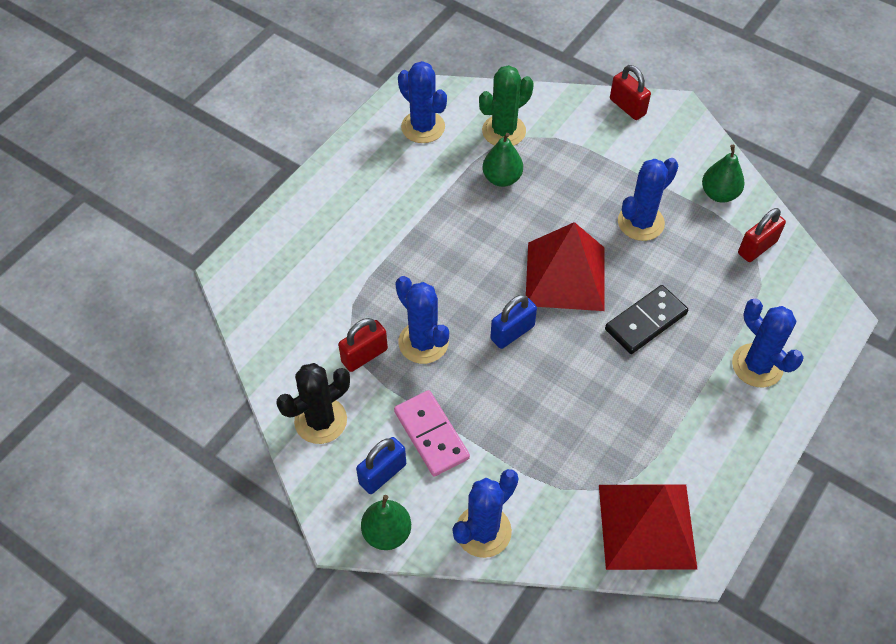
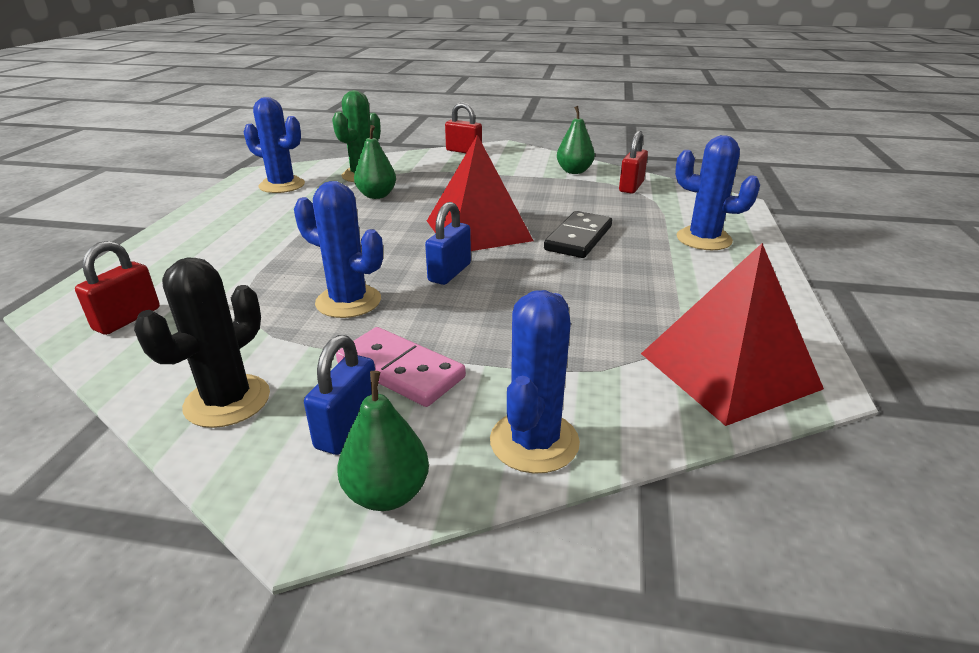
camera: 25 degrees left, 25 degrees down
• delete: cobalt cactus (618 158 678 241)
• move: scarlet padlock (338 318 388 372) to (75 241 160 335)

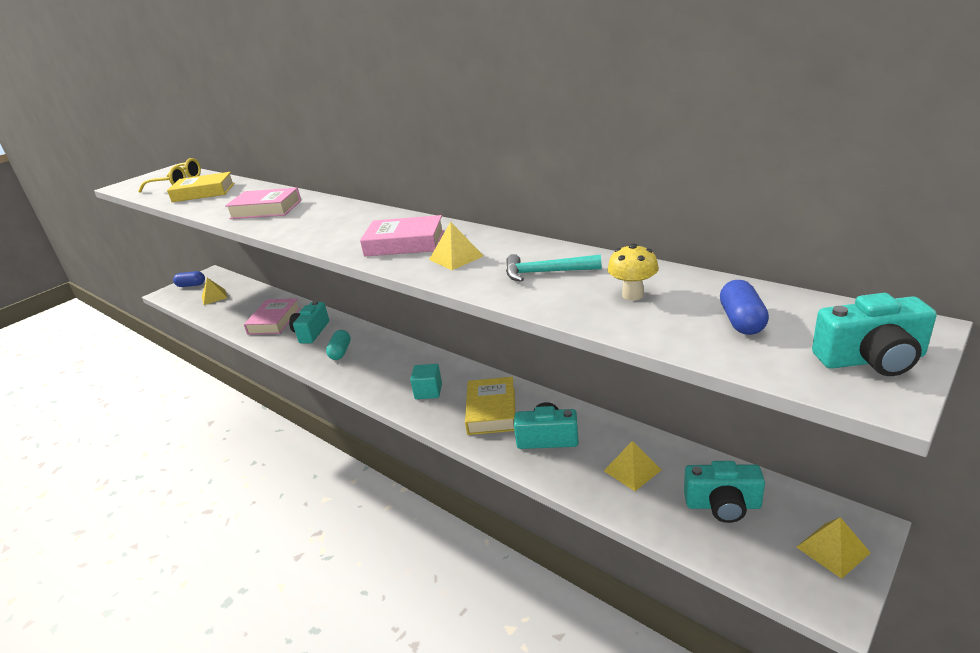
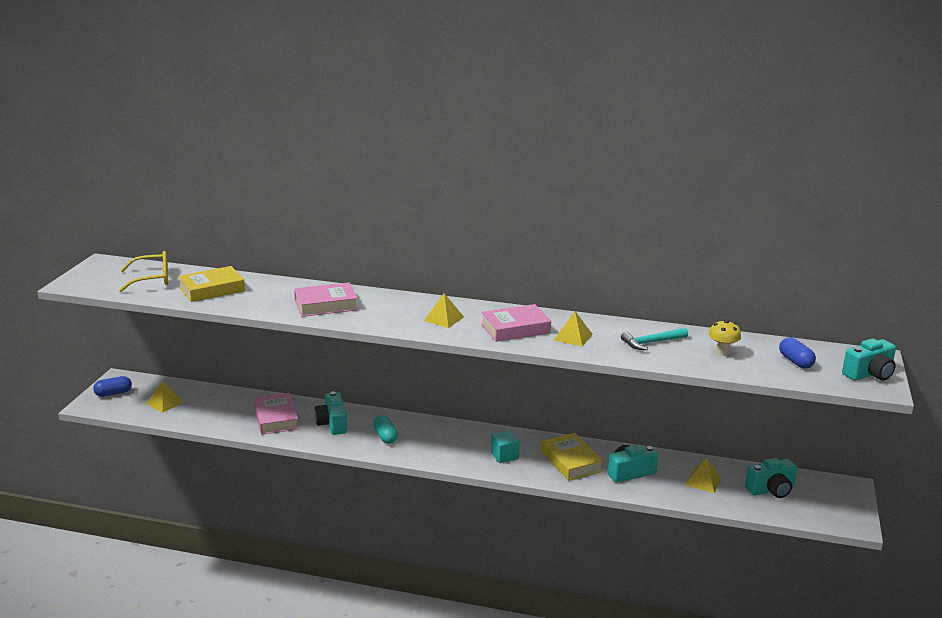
camera: 30 degrees left, 5 degrees down
• move: yellow pyramid (796 517 871 579) to (424 293 464 328)

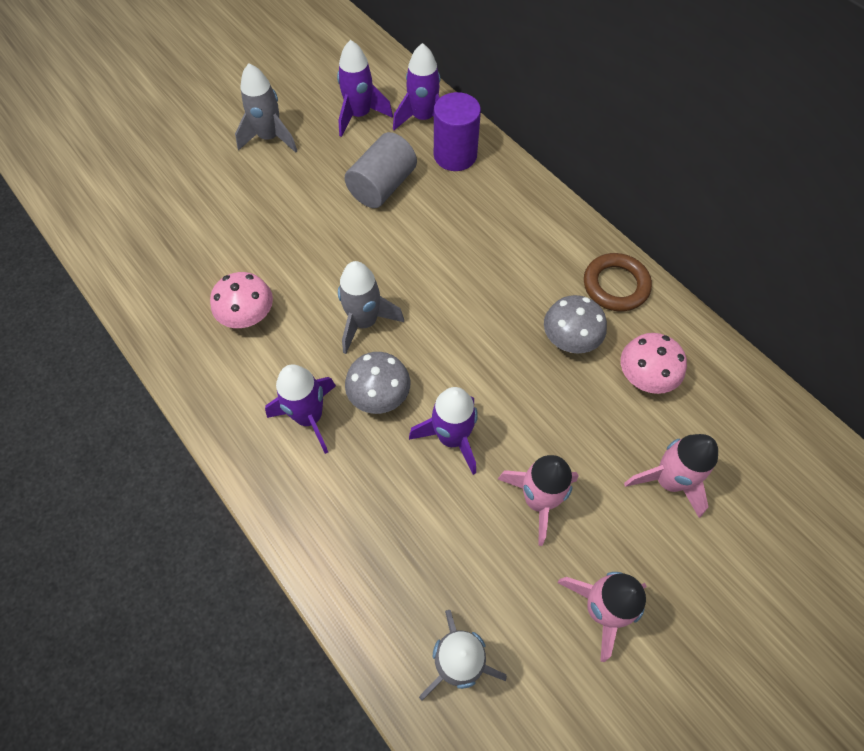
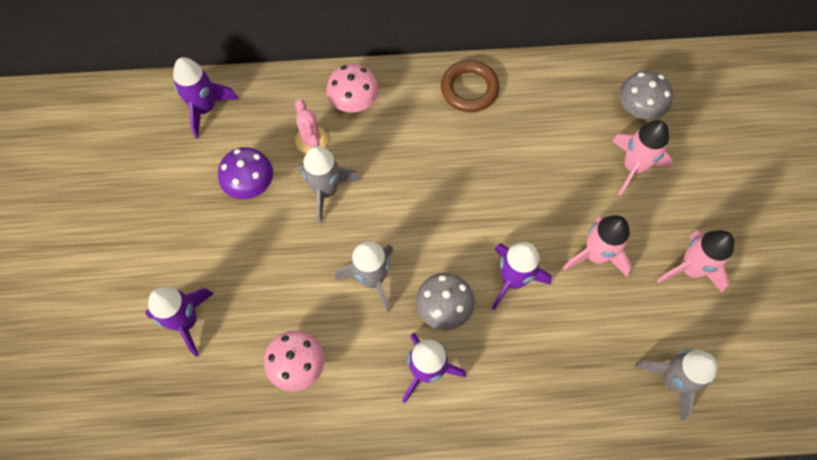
camera: 55 degrees left, 5 degrees up
• delete: royal purple cylinder shape (434 92 481 171)
• insert: rose-pink cactus (295 99 328 153)
• move: grey toy rocket (235 64 297 153) to (298 146 360 224)
• move: royal purple toy rocket (337 40 393 137) to (145 286 214 357)
• move: grey mushroom (544 295 607 353) to (619 71 673 120)
• move: rose-pink mushroom (621 333 687 394) to (326 64 379 113)
• replace: grey cylinder shape (345 132 417 208) to royal purple mushroom (218 147 273 199)

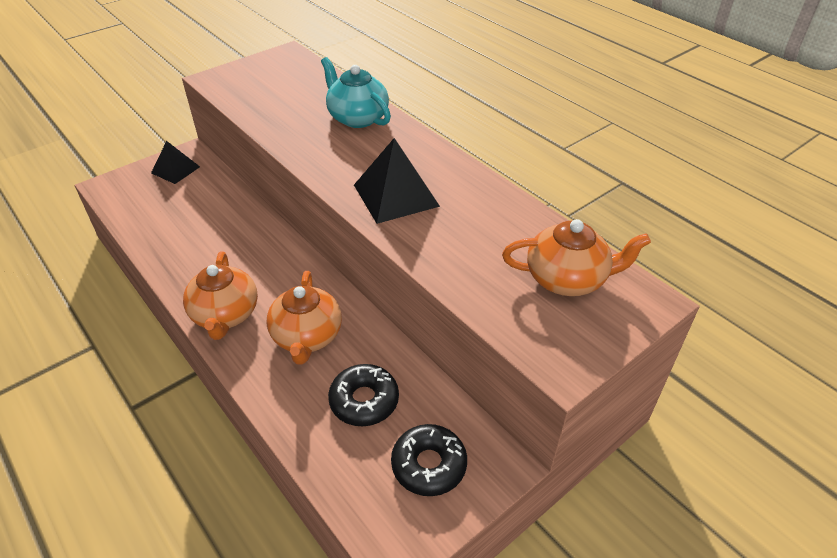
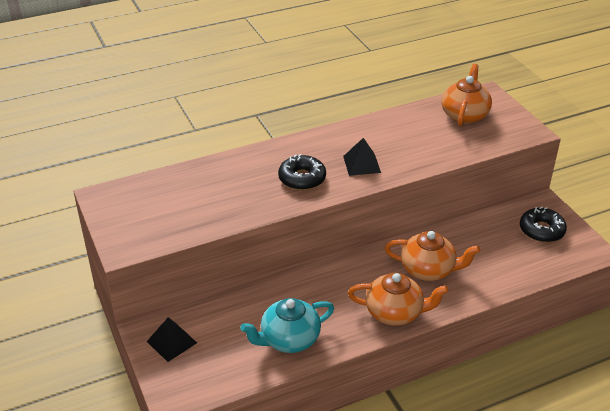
camera: 75 degrees left, 5 degrees down
• move: turquoise teapot (321 57 391 128) to (240 298 334 353)
• move: ebony doughnut (328 364 399 426) to (278 154 326 190)
• resize: ebony pyramid (354 138 440 224) = (343 138 381 176) x0.65

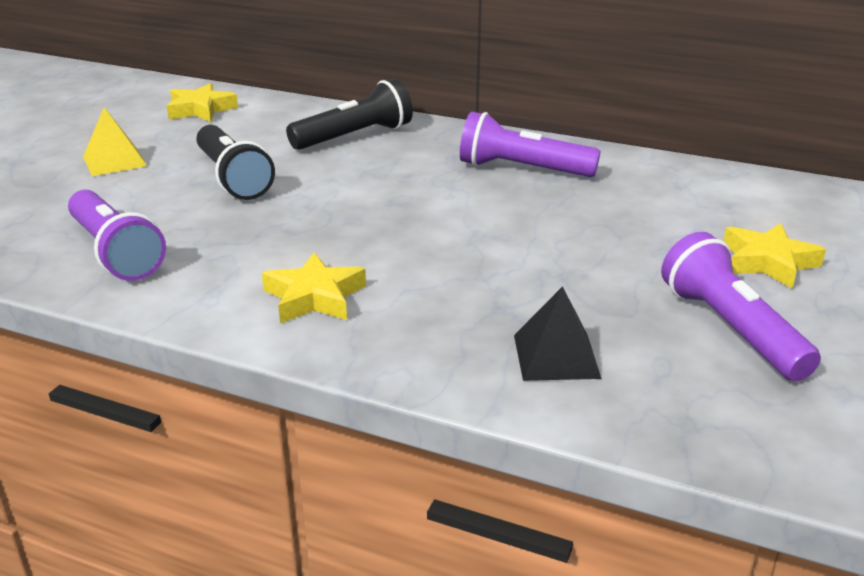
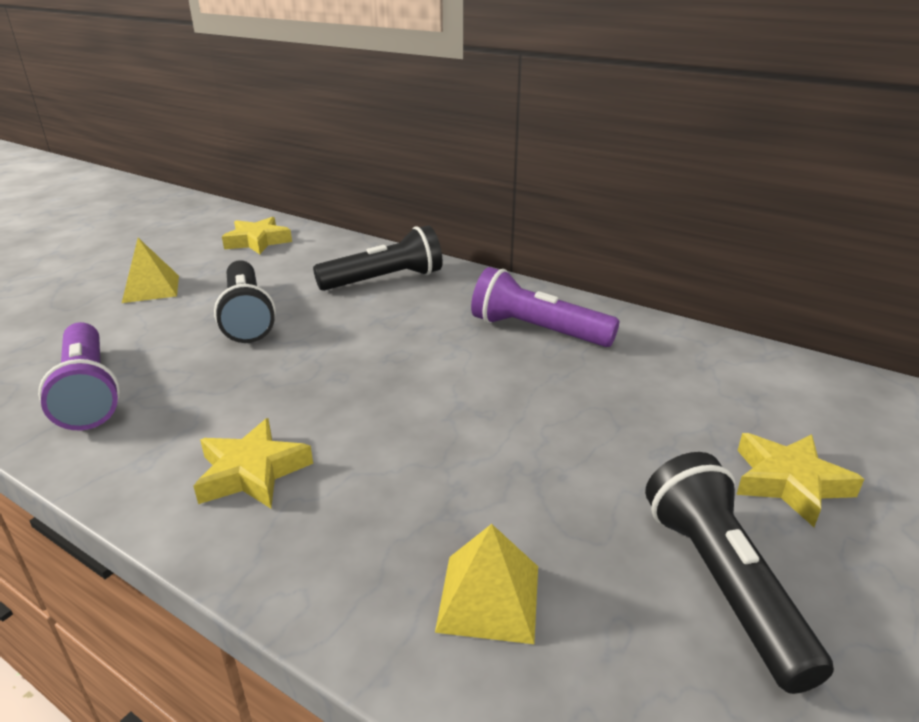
camera: 10 degrees right, 0 degrees up
• recolor: ebony pyramid (514 286 602 381) to yellow pyramid (435 524 538 644)
• recolor: royal purple torch (661 232 821 382) to ebony torch (645 452 834 694)

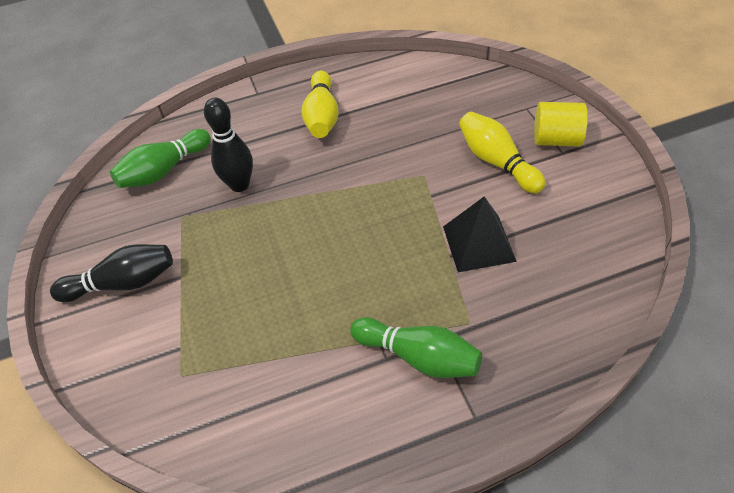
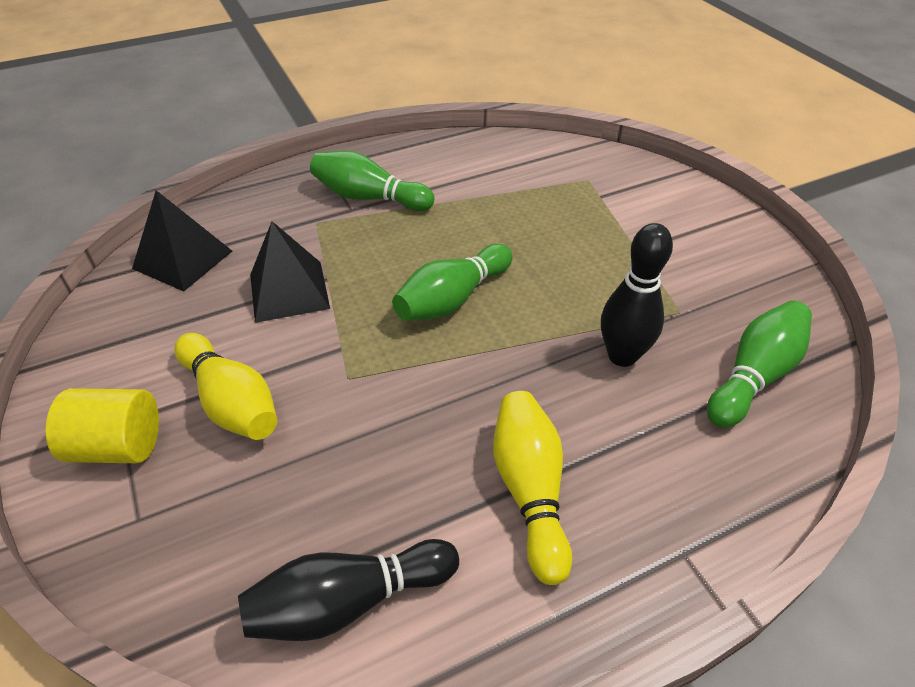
camera: 170 degrees right, 5 degrees down
• insert: ebony pyramid (132 190 232 291)
• insert: leaf-green tenpin (392 244 513 321)
• move: ebony tenpin (50 244 173 302) to (238 539 459 641)

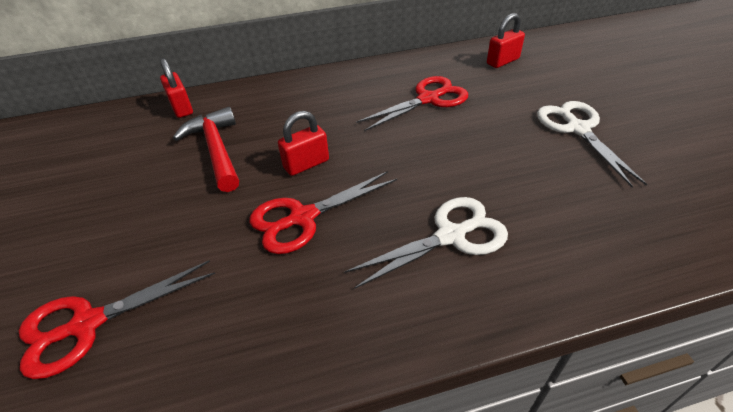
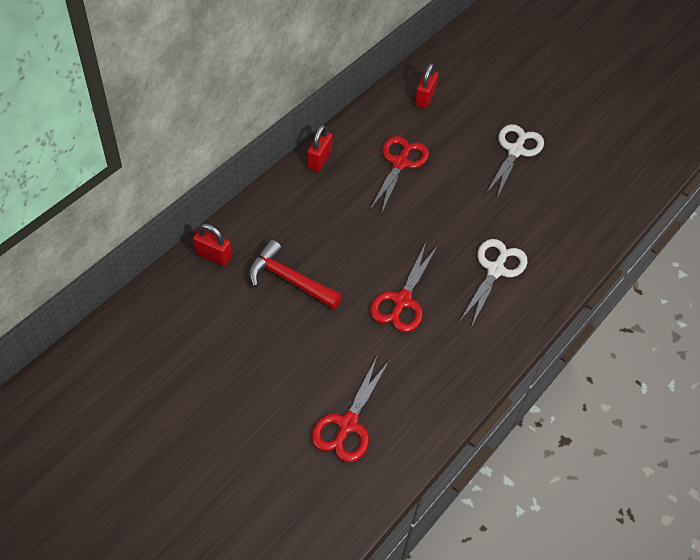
camera: 40 degrees left, 10 degrees up
• move: scarlet padlock (278 111 329 176) to (307 125 333 171)
• rotate: pure white scissors (537 101 647 187) = (487 124 544 198) 75 degrees clockwise

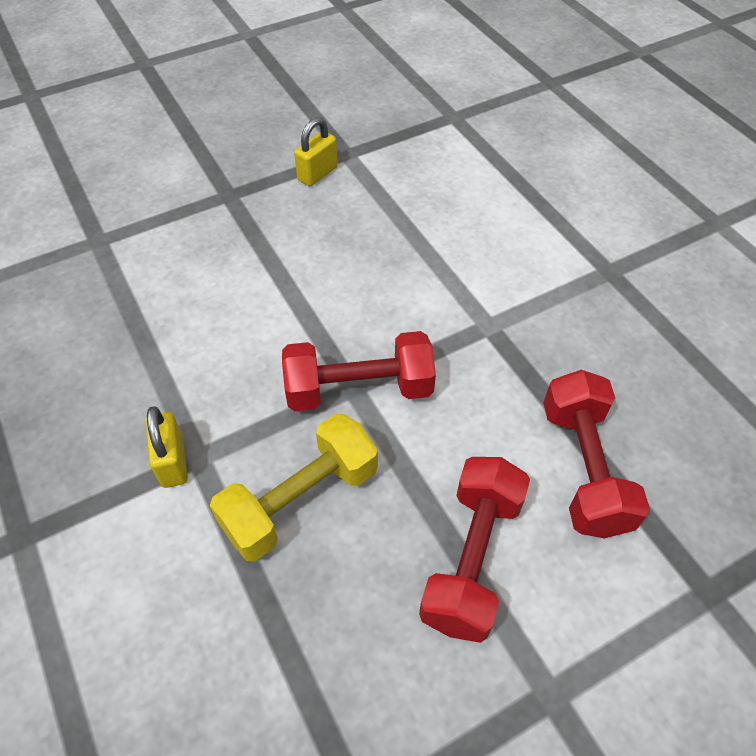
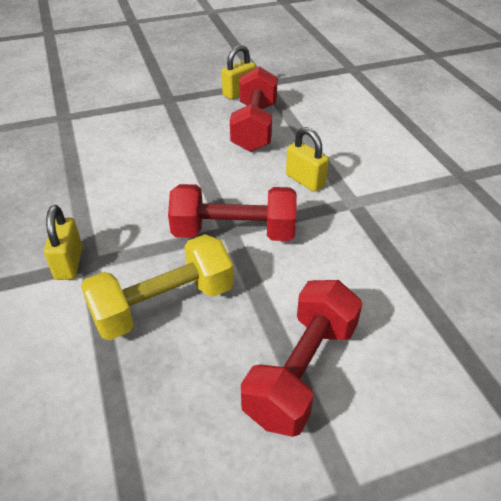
camera: 10 degrees right, 10 degrees down
• insert: yellow padlock (286 127 329 192)
• move: scarlet hand weight (543 370 650 538) to (230 66 278 152)

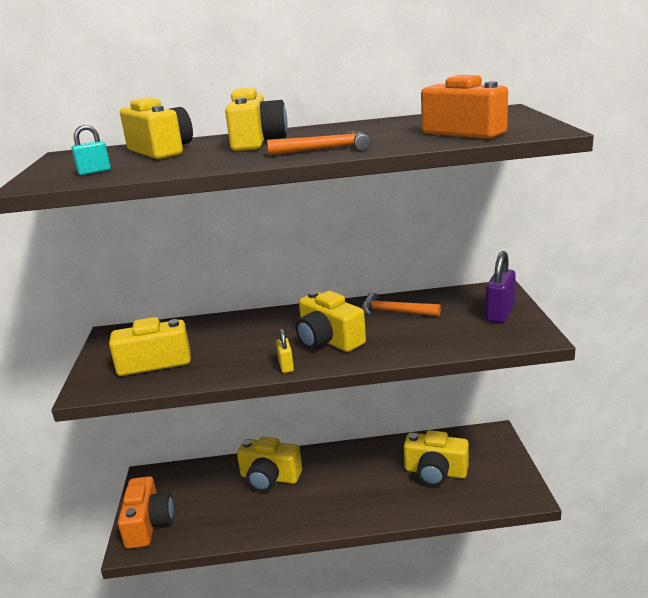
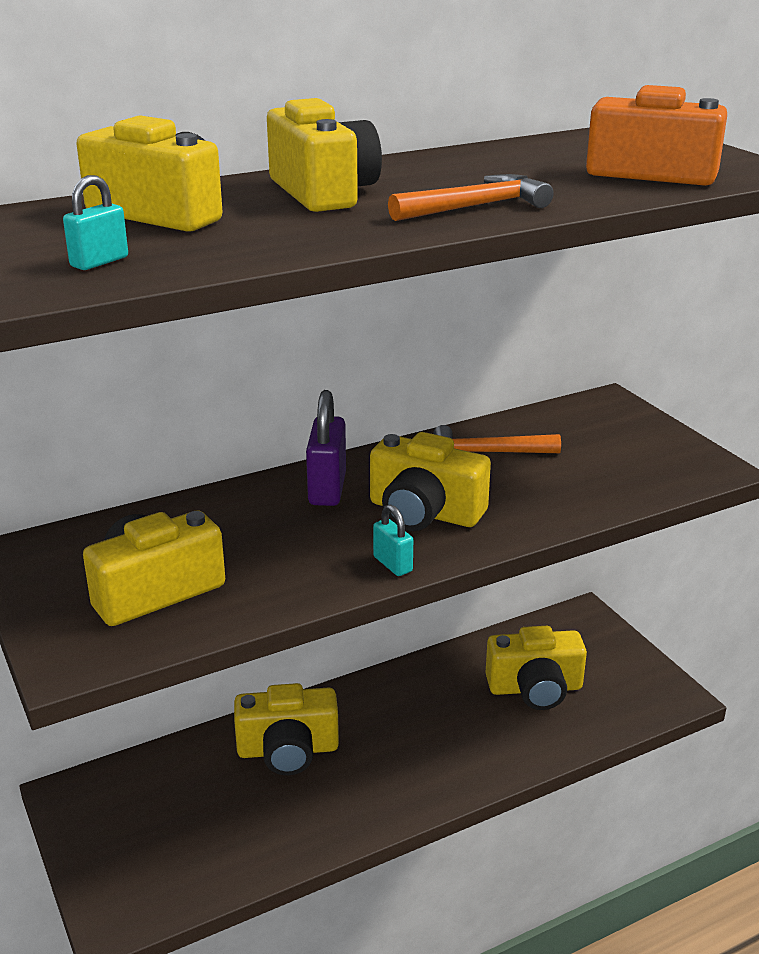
camera: 25 degrees left, 5 degrees up
• delete: bright orange photo camera (118 476 174 549)
• move: royal purple padlock (486 251 516 323) to (306 390 346 506)
• recolor: yellow padlock (276 329 294 373) to turquoise padlock (373 504 413 576)

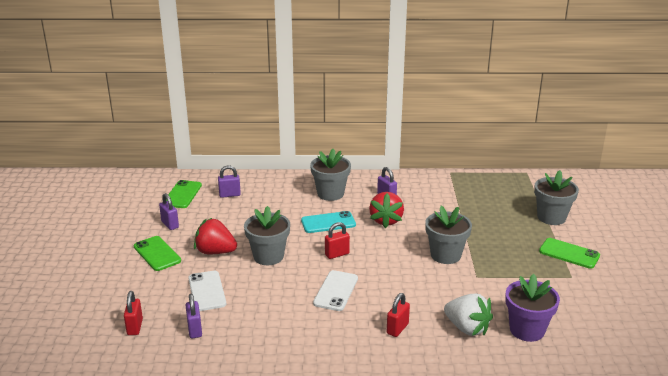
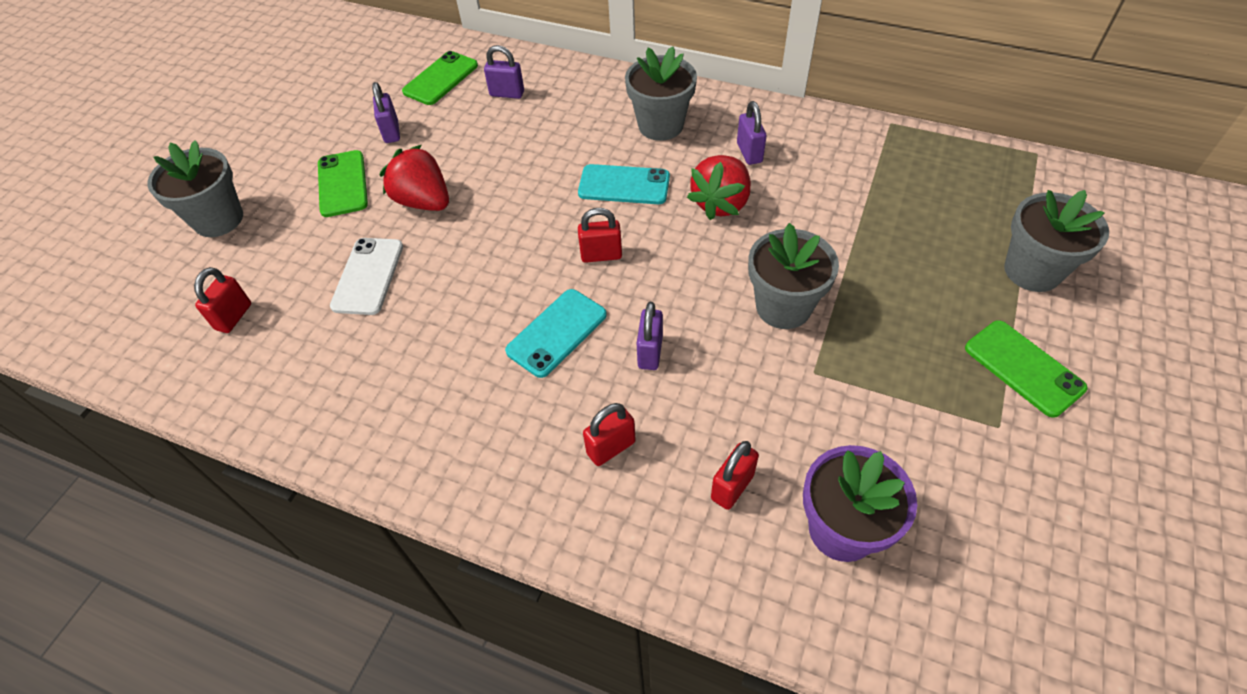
camera: 25 degrees right, 25 degrees up
• move: royal purple padlock (185 294 202 338) to (637 302 663 370)
• move: grey plant pot (244 206 290 265) to (147 140 243 237)
• replace: pure white strawberry (444 294 493 336) to scarlet padlock (711 441 759 510)
• recolor: pure white mobile phone (313 270 358 311) to turquoise mobile phone (505 289 607 378)

